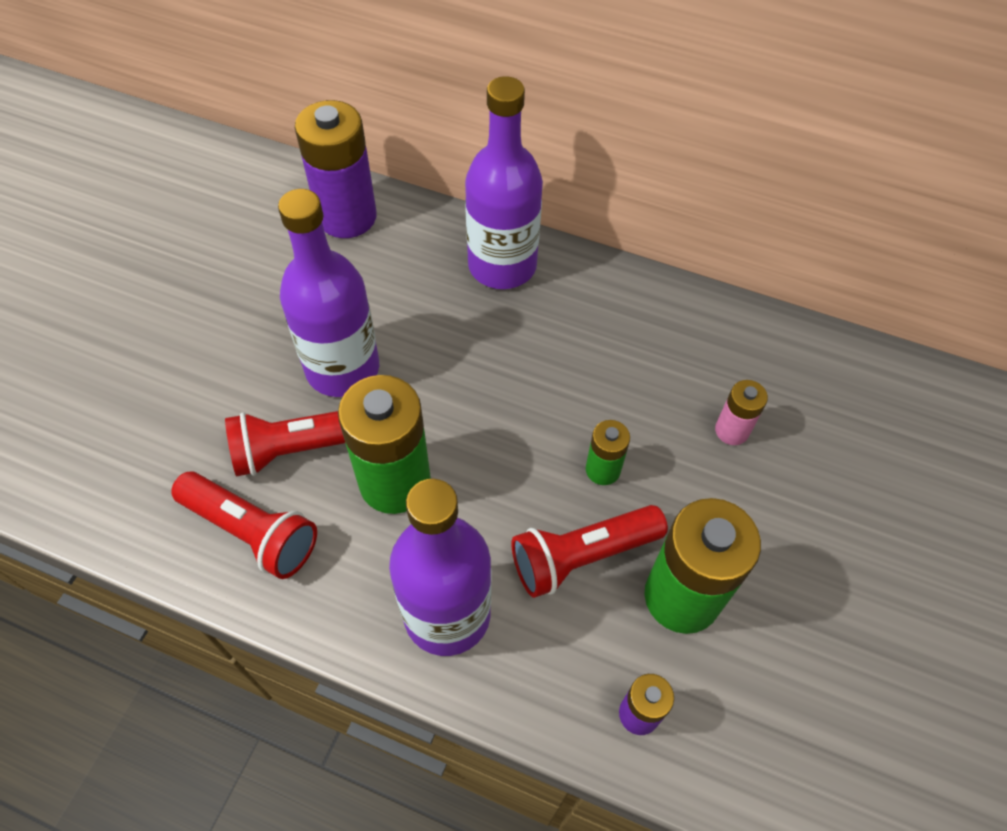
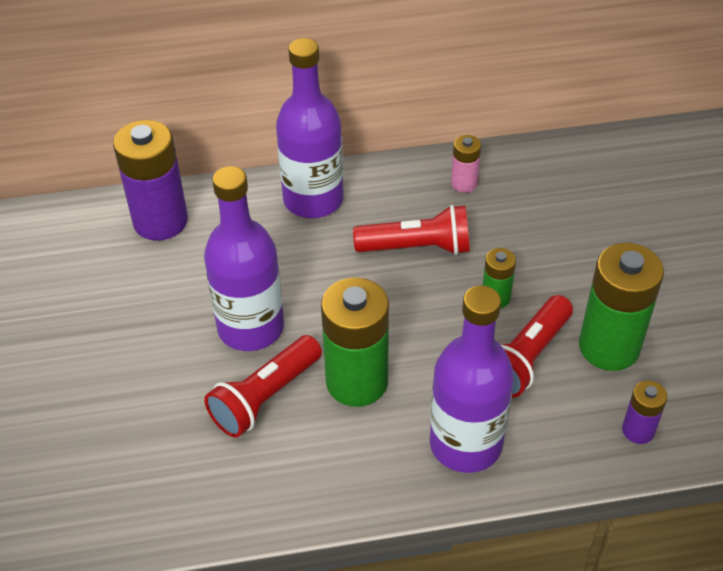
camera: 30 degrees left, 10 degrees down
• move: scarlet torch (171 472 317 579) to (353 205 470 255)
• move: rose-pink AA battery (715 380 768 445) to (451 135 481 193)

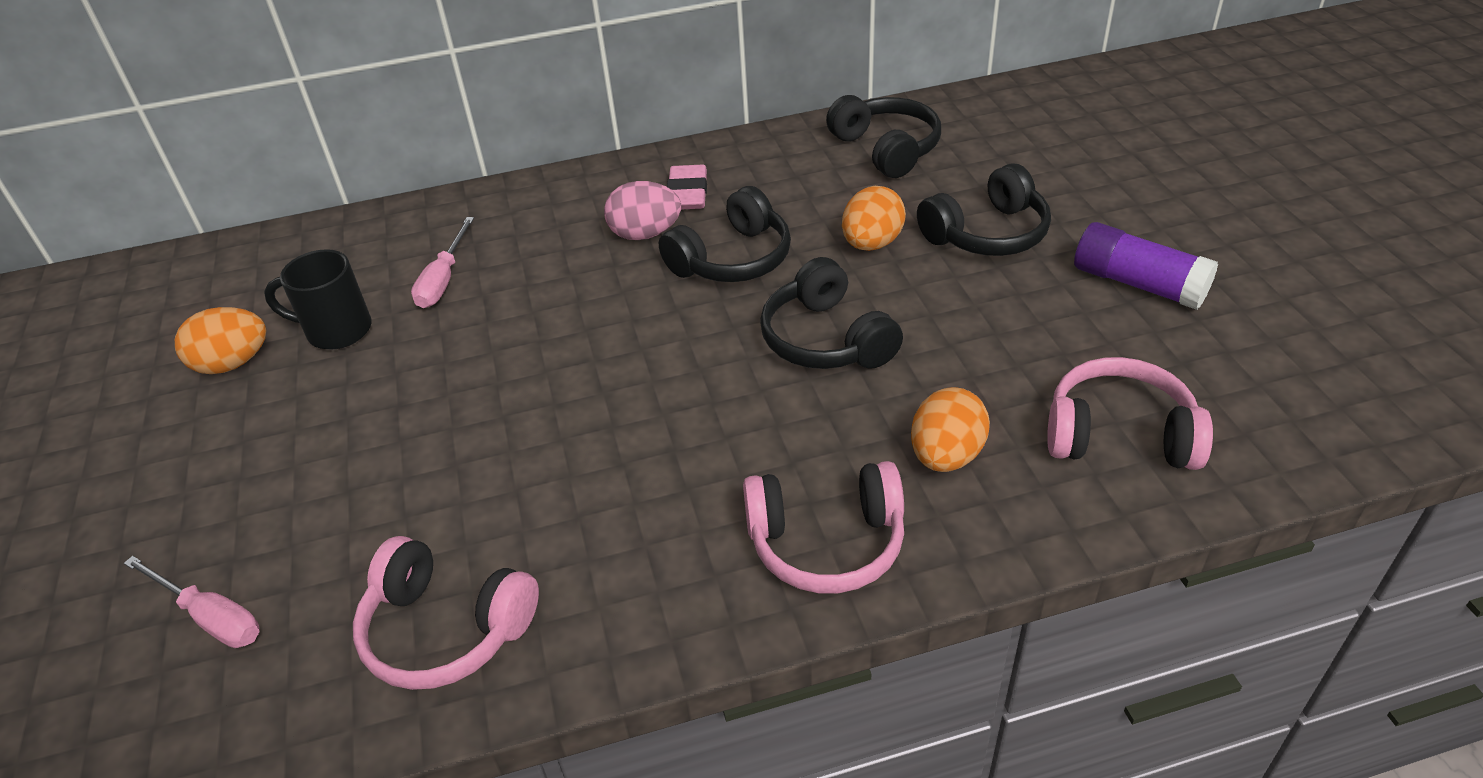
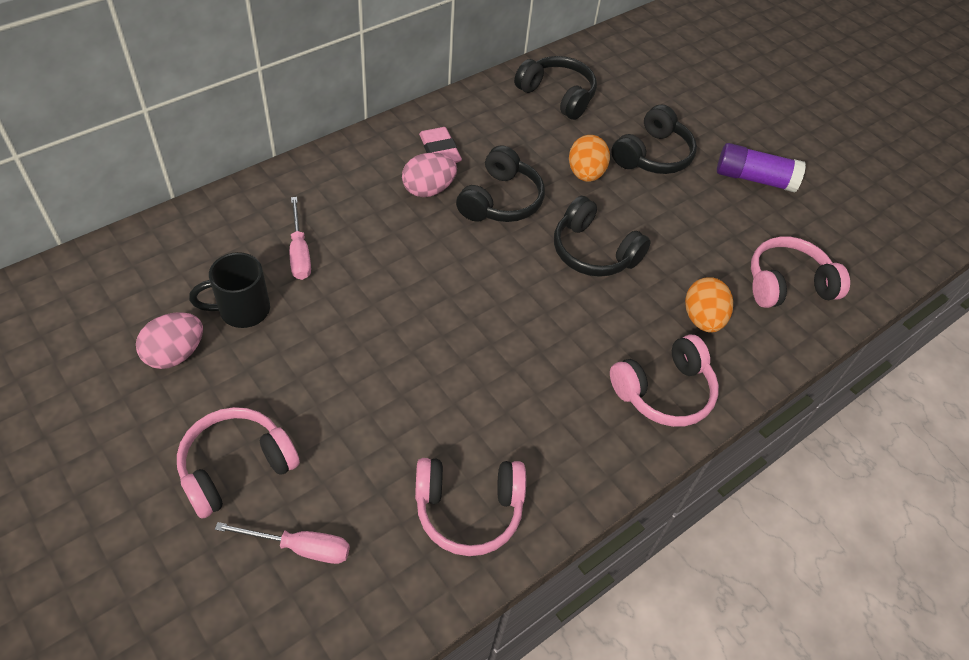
camera: 30 degrees left, 10 degrees up
• insert: rose-pink headphones (177 407 300 519)
• recolor: bright orange toy egg (175 307 266 374) to rose-pink toy egg (136 312 203 369)

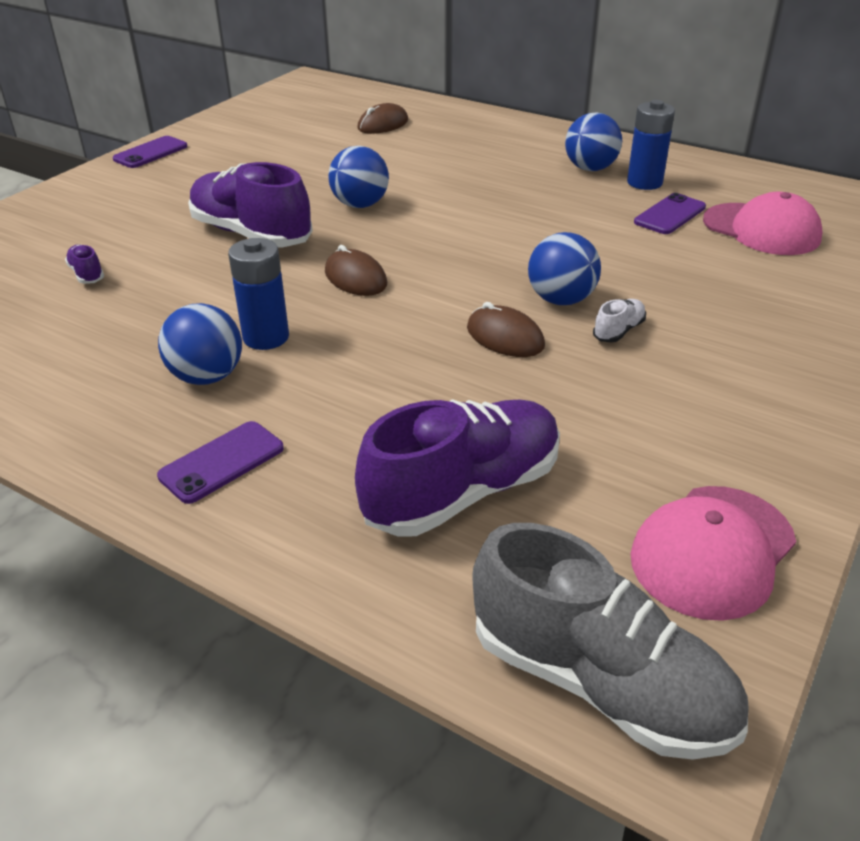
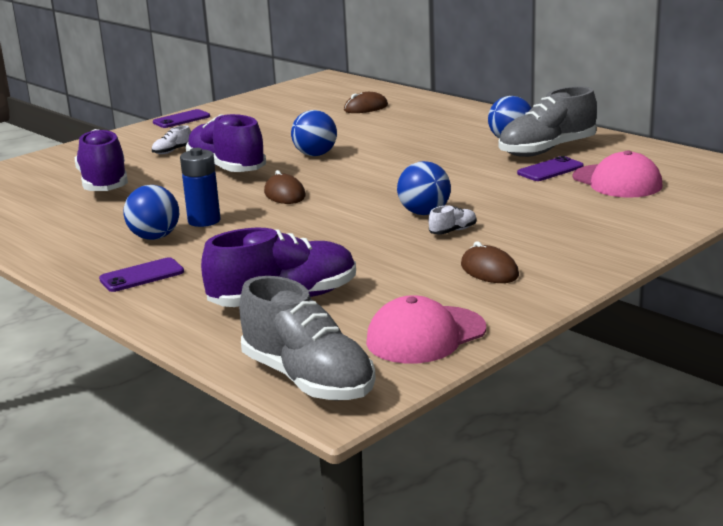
camera: 15 degrees right, 15 degrees down
• insert: pure white shoe (152 125 191 154)
• move: dark brown mouse (467 302 545 357) to (461 241 519 283)
• replace: cobalt AA battery (627 100 675 190) to grey shoe (498 86 597 157)
• resize: royal purple shoe (65 244 104 284) = (75 129 128 191) x2.41

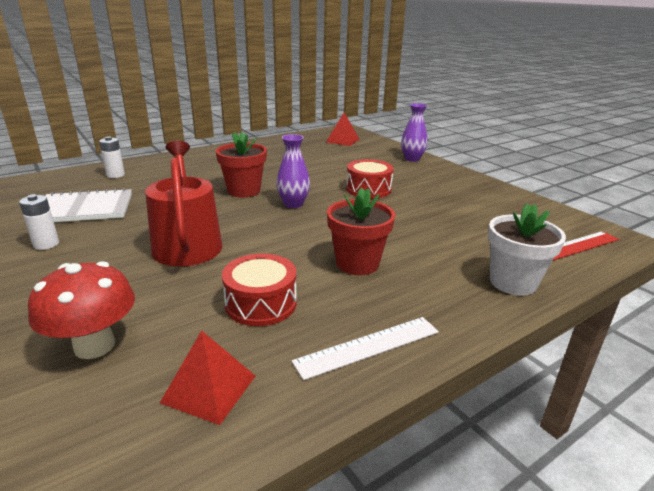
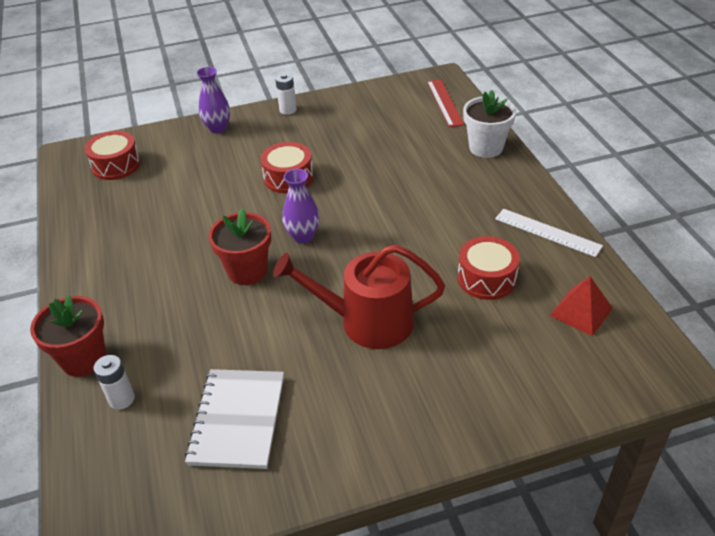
camera: 70 degrees left, 15 degrees up
• delete: scarlet mushroom (28 261 135 359)
• move: pure white AA battery (19 194 59 250) to (275 73 297 115)
• move: scarlet plant pot (327 188 395 275) to (30 295 106 377)
• replace: scarlet pyramid (326 113 359 146) to scarlet snare drum (85 131 141 180)
• rotate: pure white measuring stick (292 317 439 380) = (495 209 603 257) 45 degrees counterclockwise

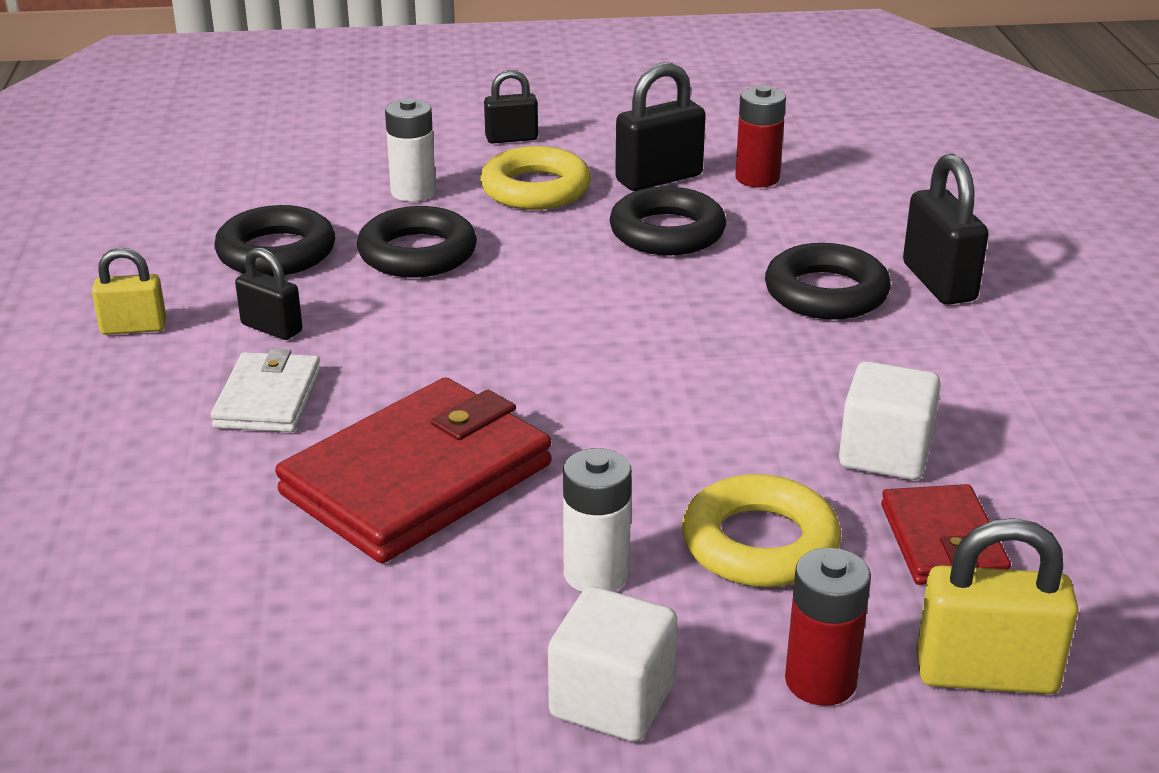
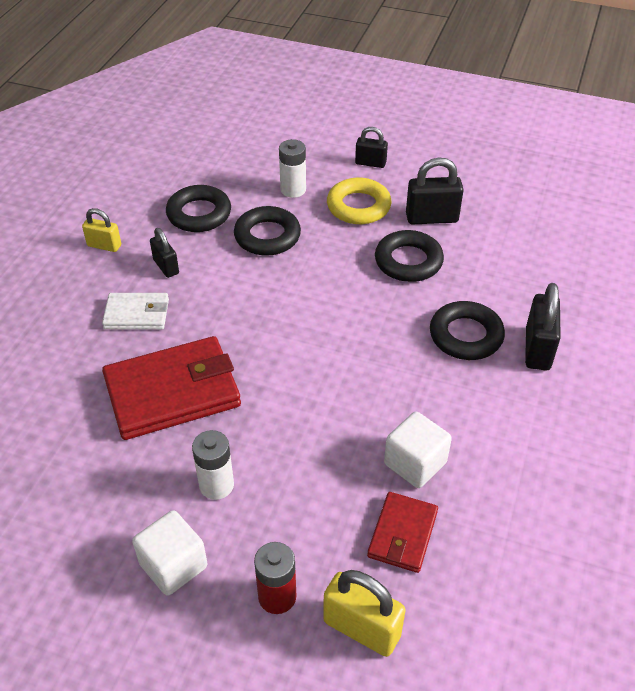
camera: 25 degrees right, 15 degrees up
• delete: yellow hoop (682 474 841 587)
• delete: scarlet AA battery (735 85 786 187)
• rotate: pure white billfold (211 349 321 432) = (102 293 169 330) 60 degrees clockwise

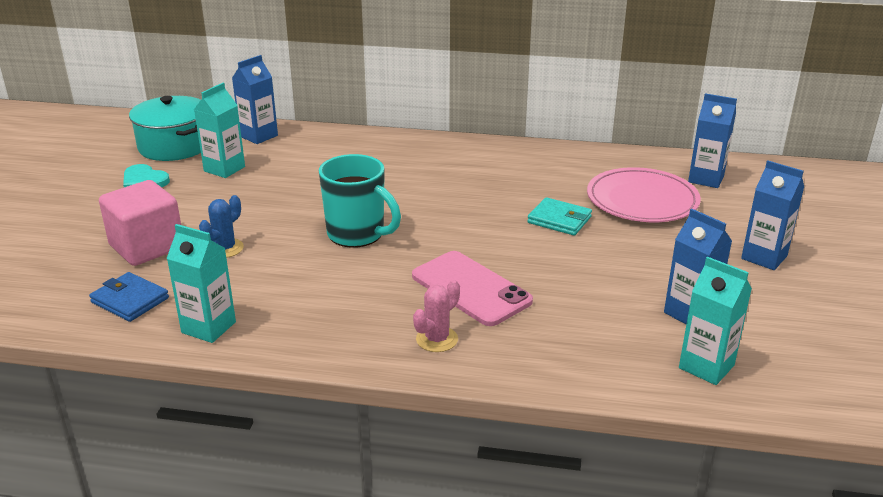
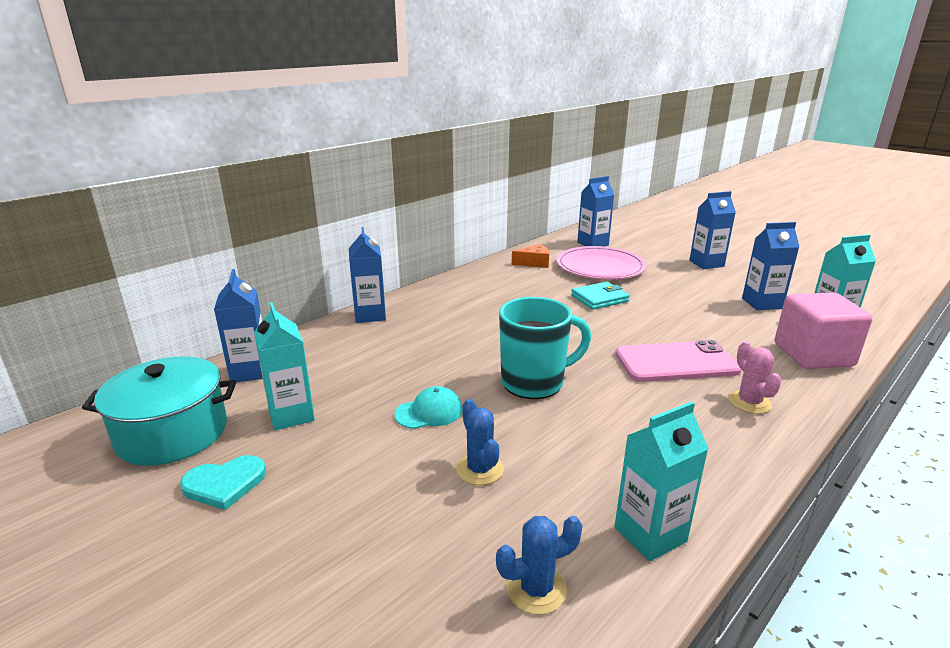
camera: 55 degrees left, 5 degrees down
• insert: cobalt milk carton (349 227 386 323)
• insert: turquoise baseball cap (394 386 462 429)
• insert: bright orange cheese wedge (512 244 549 268)
• move: rose-pink block (99 180 181 266) to (775 292 872 369)
• replace: cobalt billfold (89 272 169 322) to cobalt cactus (496 516 582 615)

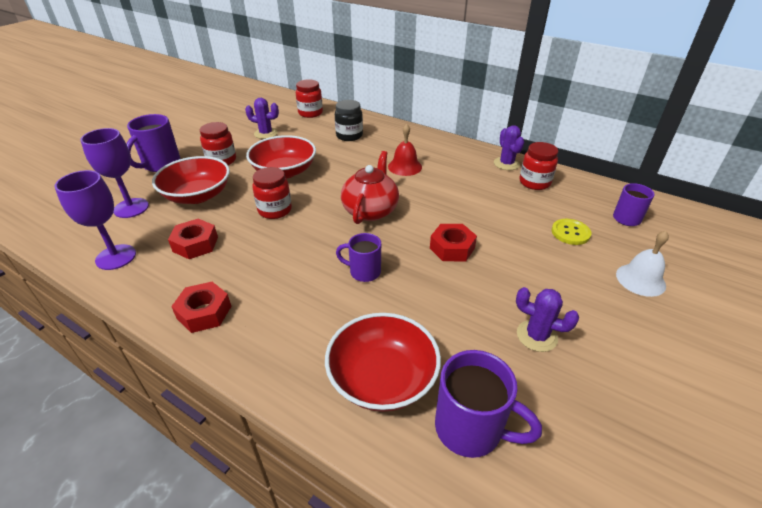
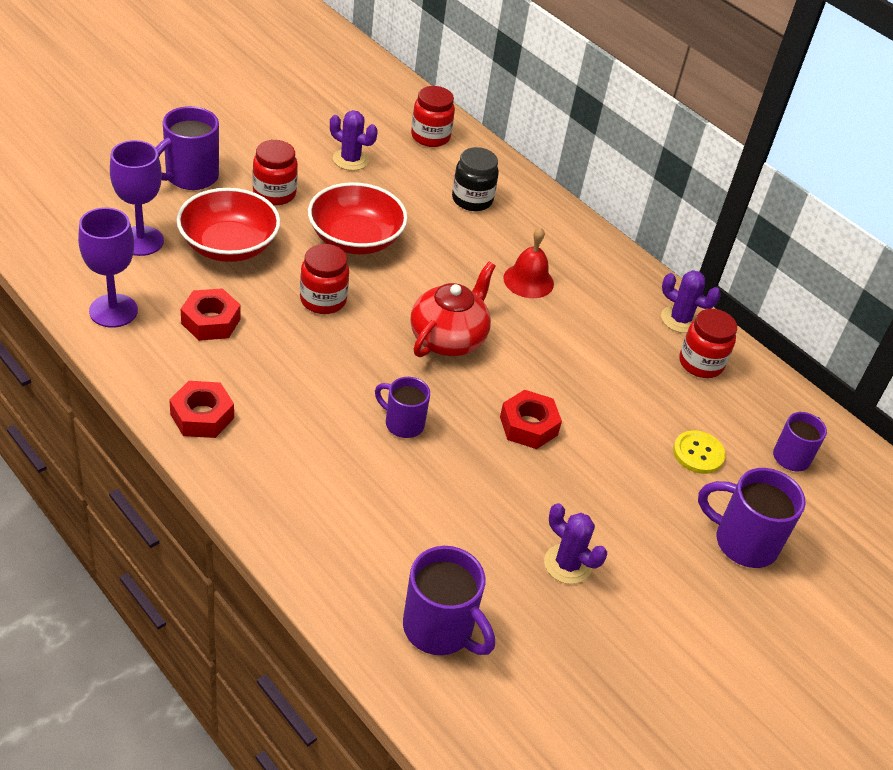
camera: 10 degrees right, 5 degrees up
• delete: scarlet bowl (325 313 441 412)
• replace: pure white bell (616 231 669 297) to royal purple tea mug (698 468 806 568)
• rotate: royal purple cactus (494 125 524 170) = (661 270 721 333) 60 degrees counterclockwise

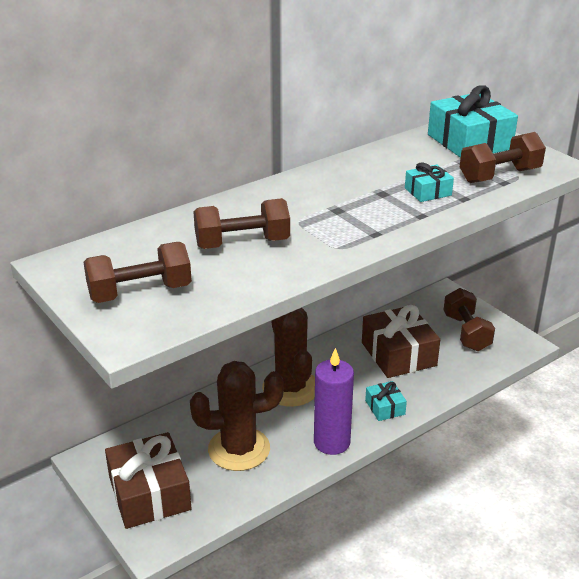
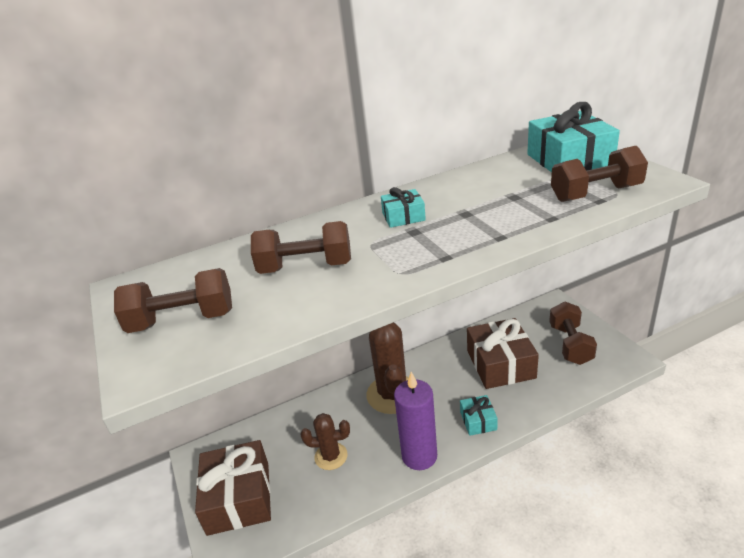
camera: 15 degrees right, 0 degrees up
• move: turquoise present (405 163 454 202) to (381 187 426 228)
• resize: dark brown cactus (190 361 284 471) = (300 413 350 470) x0.57

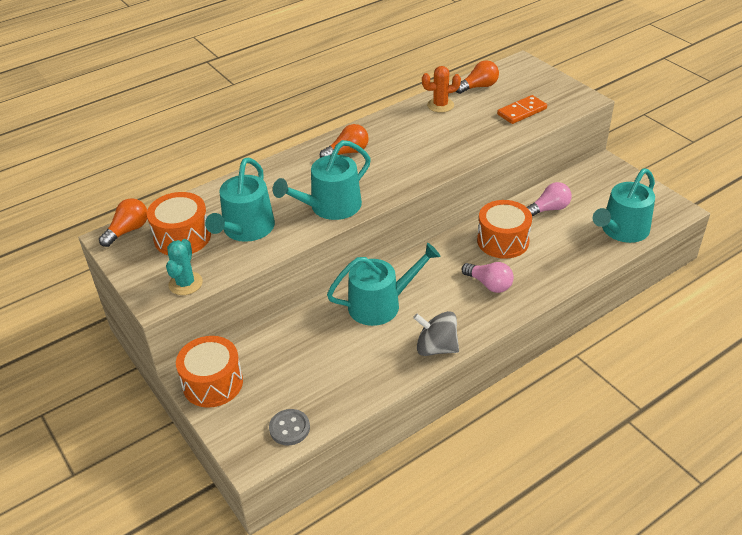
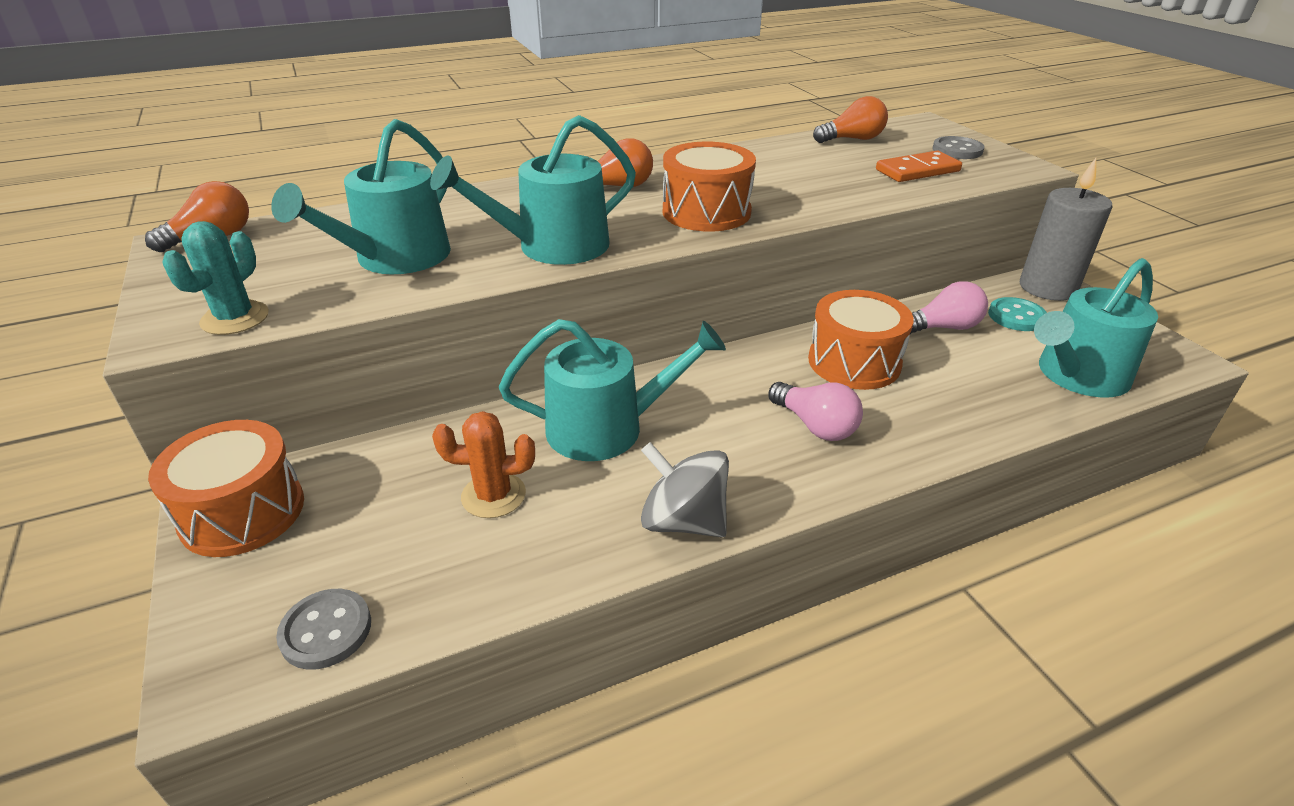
camera: 10 degrees right, 5 degrees down
• insert: grey sewing button (932 136 984 159)
• insert: turquoise sewing button (988 297 1047 331)
• insert: grey candle (1020 158 1112 301)
• move: bright orange snare drum (147 192 211 255) to (663 142 756 232)
• move: bright orange cactus (422 66 461 113) to (432 411 535 518)

